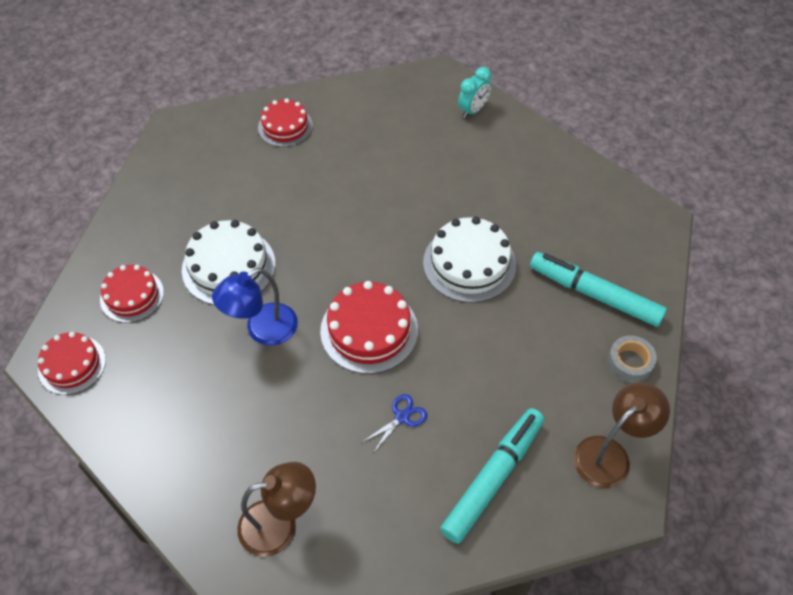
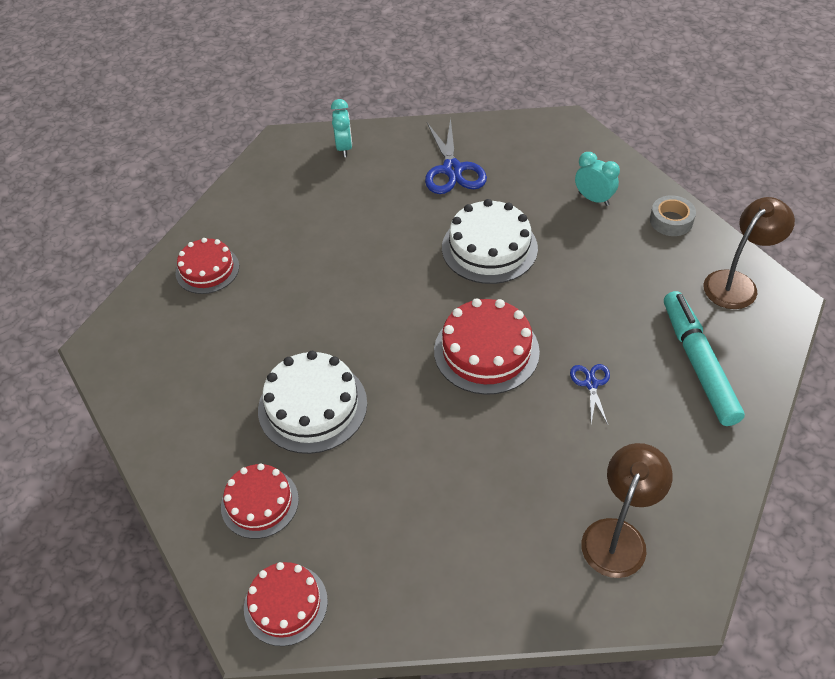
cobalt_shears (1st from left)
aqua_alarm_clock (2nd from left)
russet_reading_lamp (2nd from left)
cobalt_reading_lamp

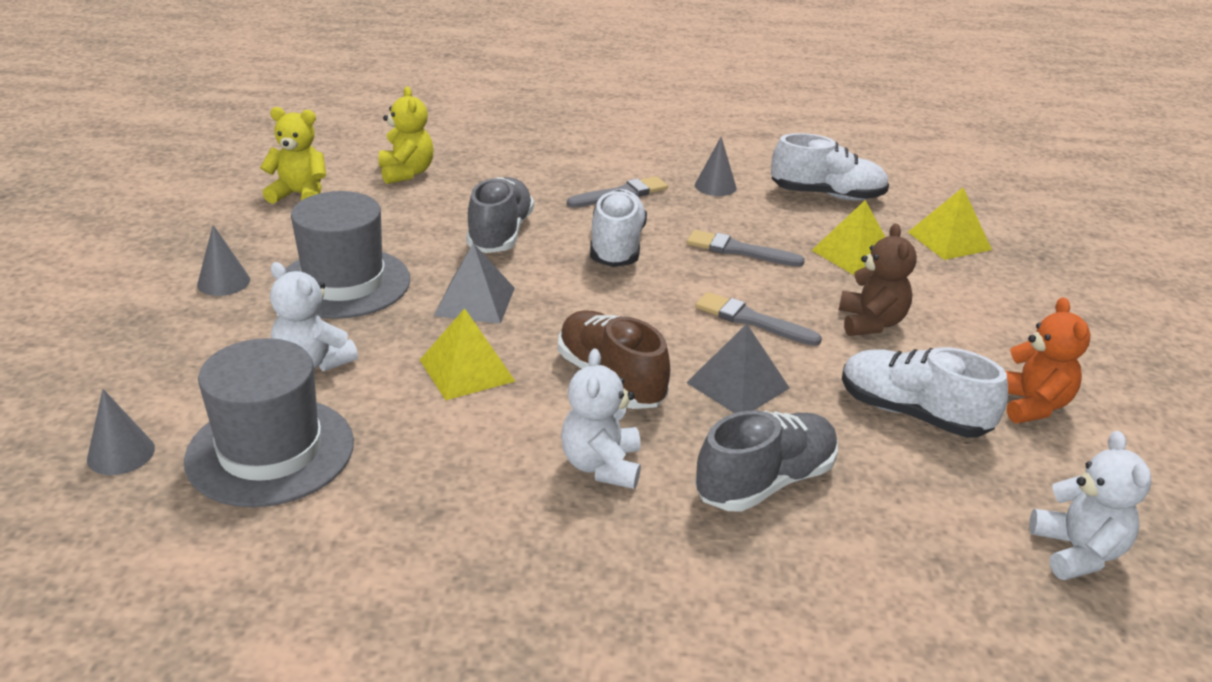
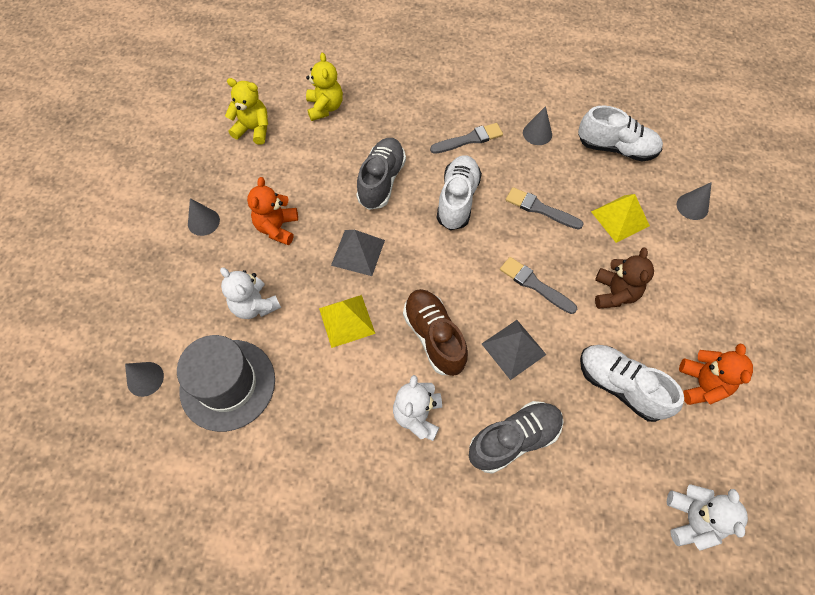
orange-coloured_teddy (1st from left)
grey_solid_cone (4th from left)

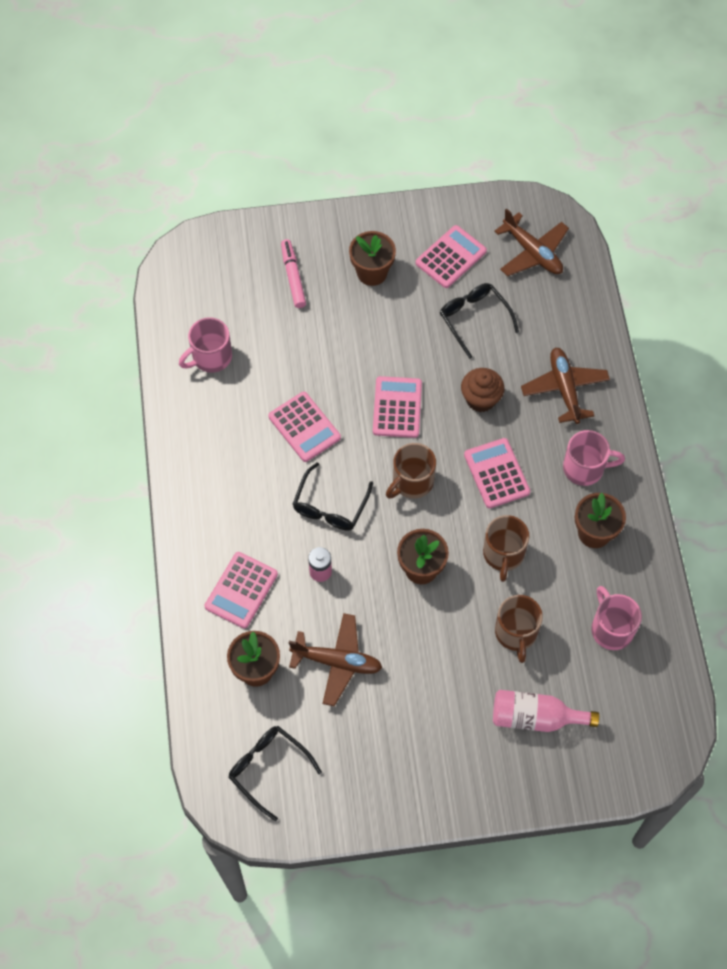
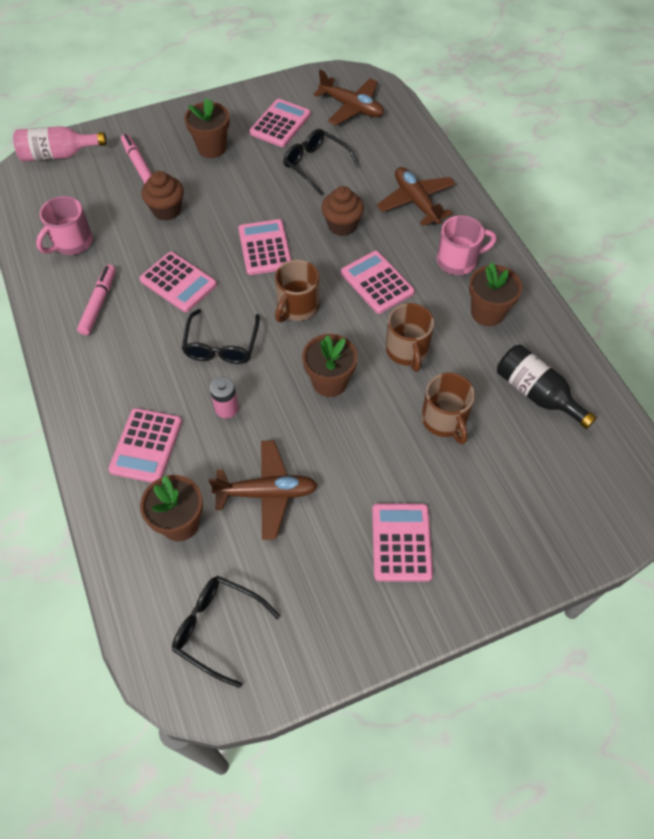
rosy_bottle
rosy_marker (1st from left)
russet_fairy_cake (1st from left)
rosy_pocket_calculator (6th from left)
ebony_bottle

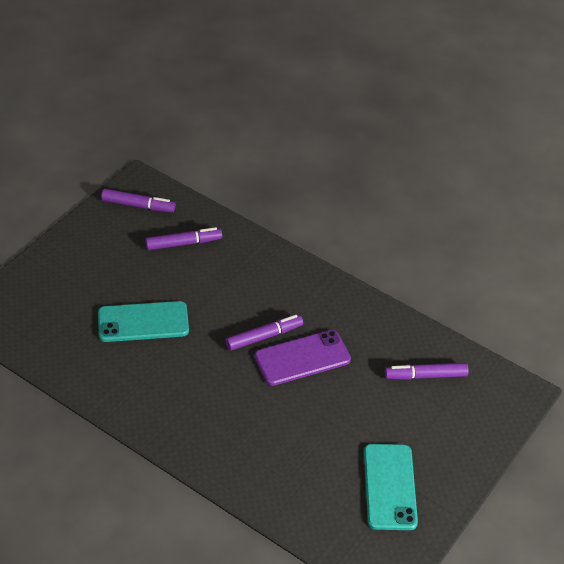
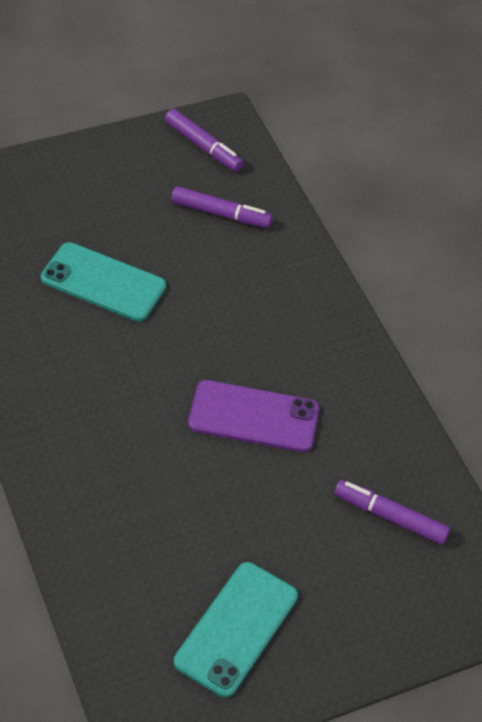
purple_marker (3rd from left in the first image)

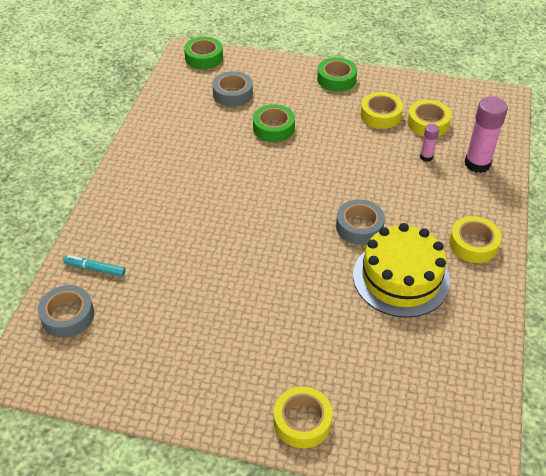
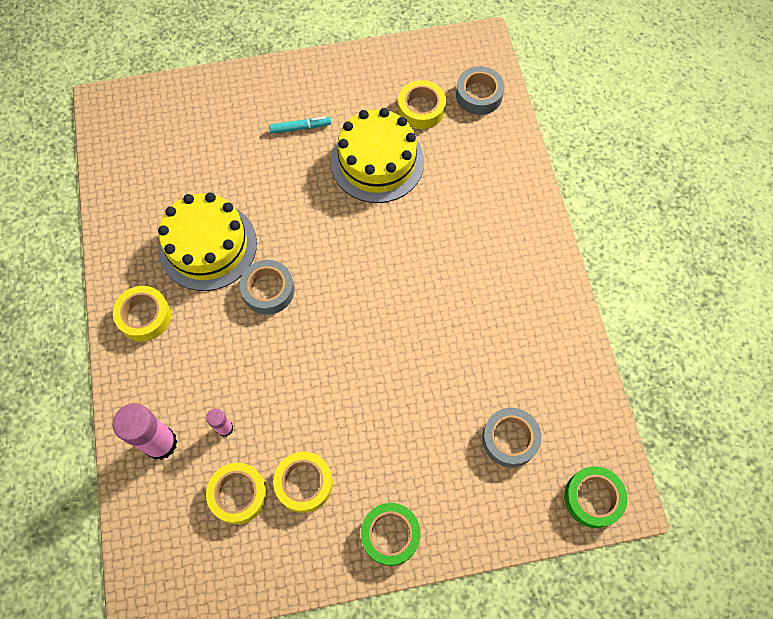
aqua_marker
golden_cake (2nd from left)
golden_sticky_tape (4th from left)
leaf-green_sticky_tape (2nd from left in the first image)

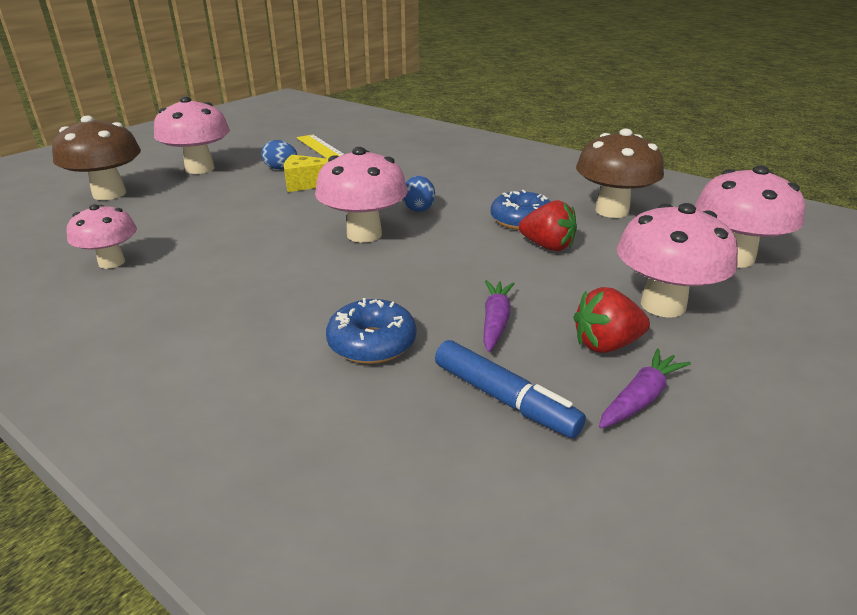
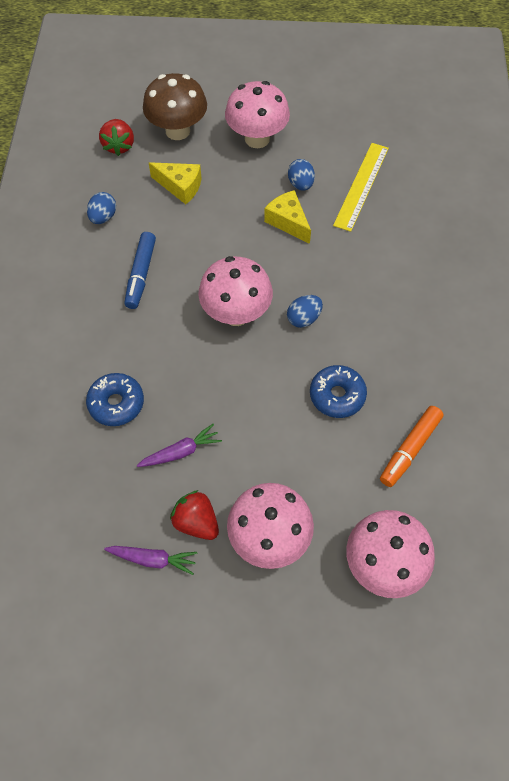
cobalt_toy_egg (1st from left)
red_berry (1st from left)
cobalt_marker
golden_cheese (1st from left)
orange-coloured_marker

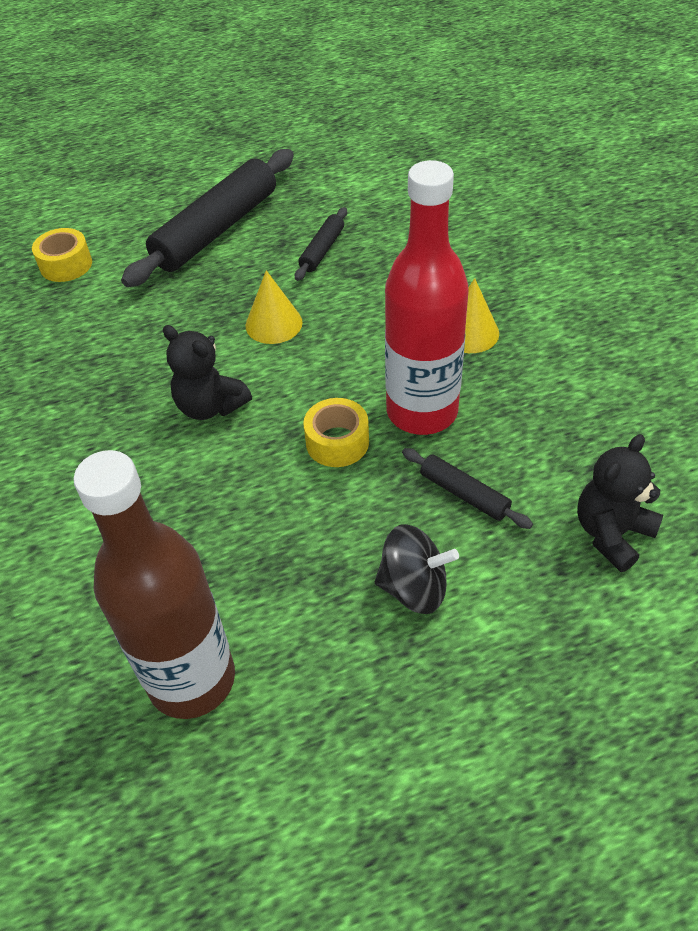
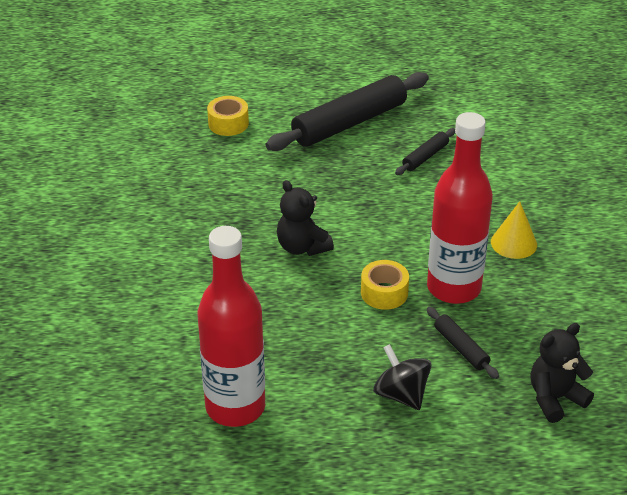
red_bottle (1st from left)
ebony_toy_top
golden_solid_cone (1st from left in the first image)

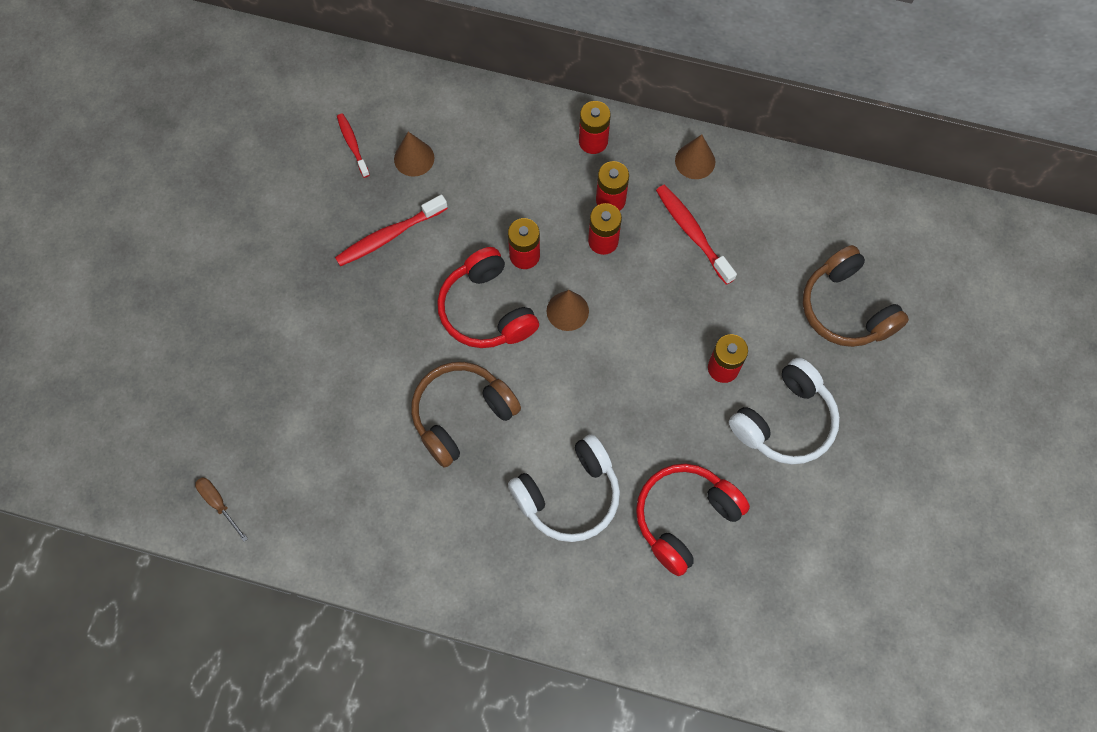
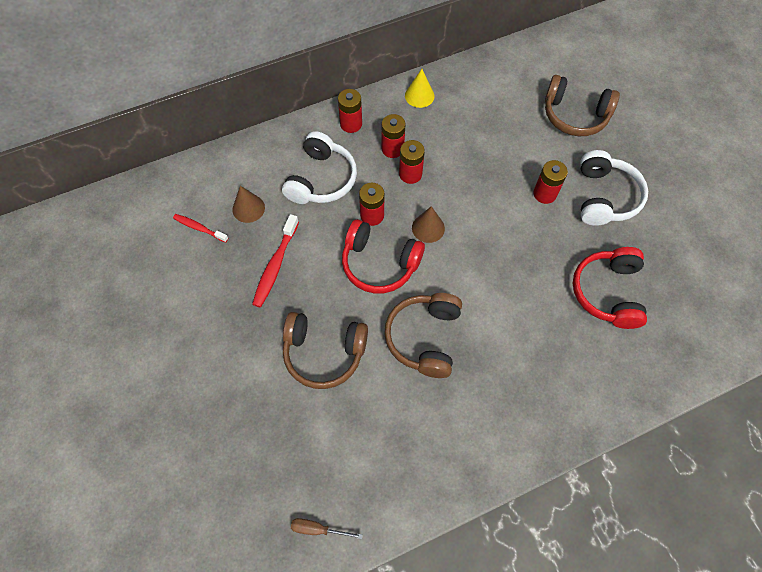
pure_white_headphones (1st from left)
russet_headphones (1st from left)
golden_solid_cone
red_tooth_brush (3rd from left in the first image)

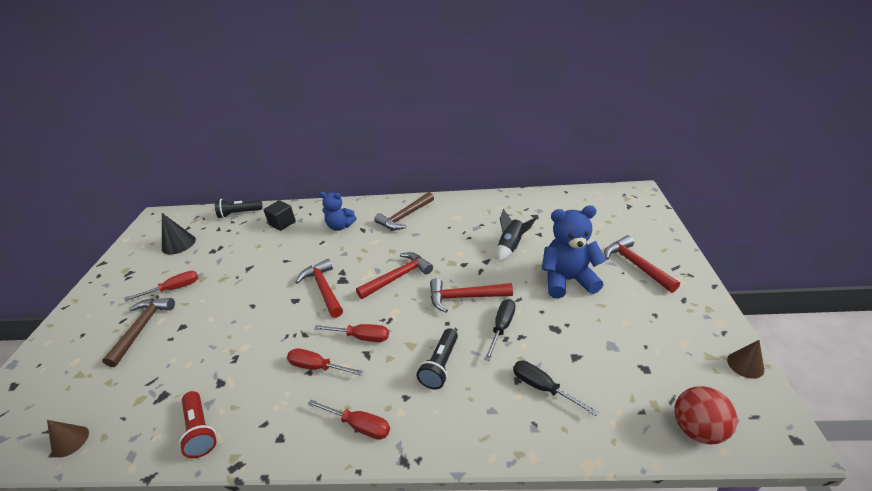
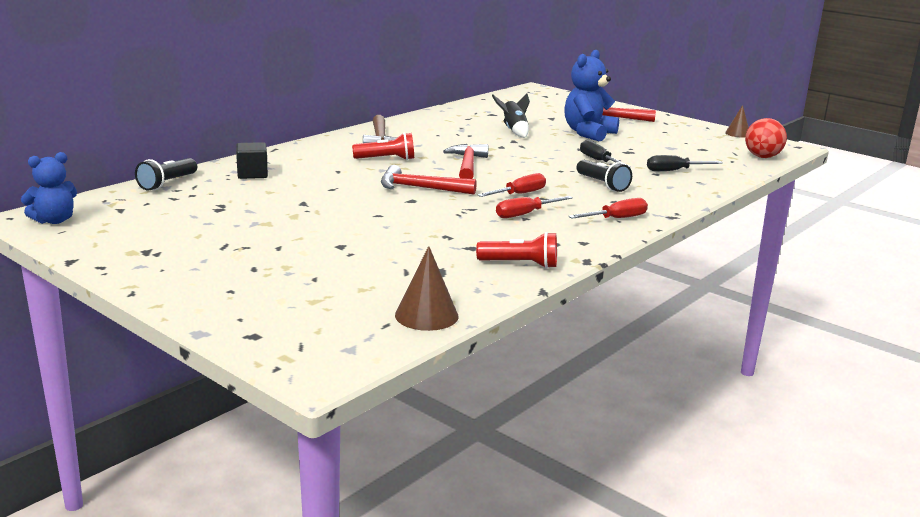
cobalt_teddy (1st from left)
red_pocket_torch (1st from left)
russet_solid_cone (1st from left)
russet_carpenter's_hammer (1st from left in the first image)
red_screwdriver (1st from left in the first image)
ebony_solid_cone
red_carpenter's_hammer (3rd from left in the first image)

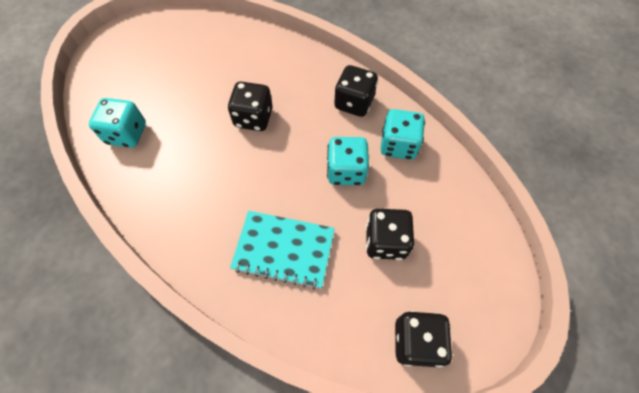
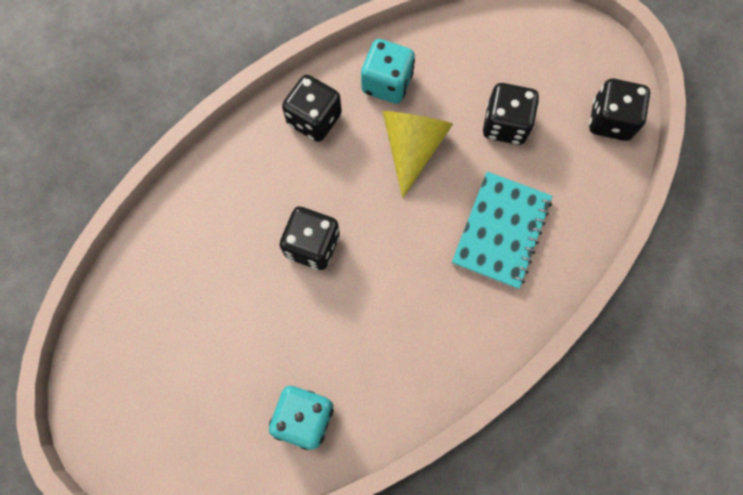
golden_solid_cone

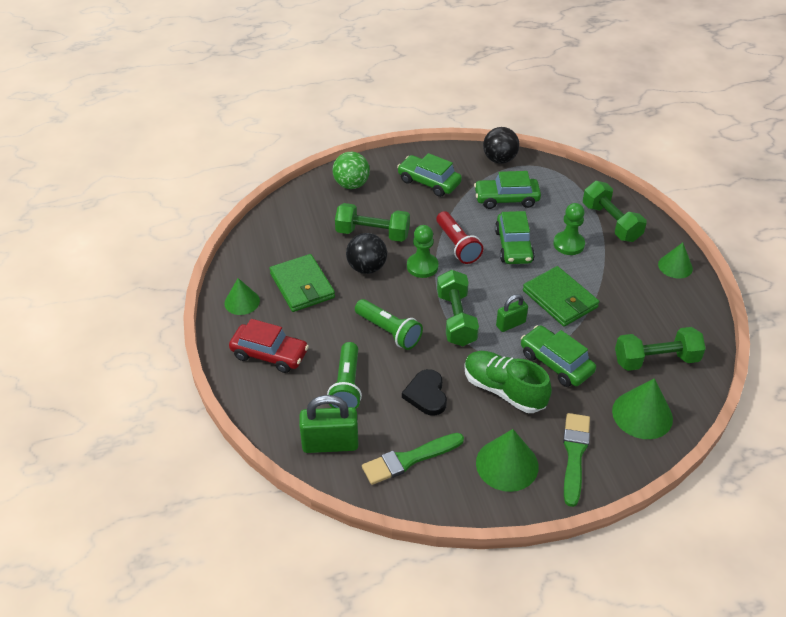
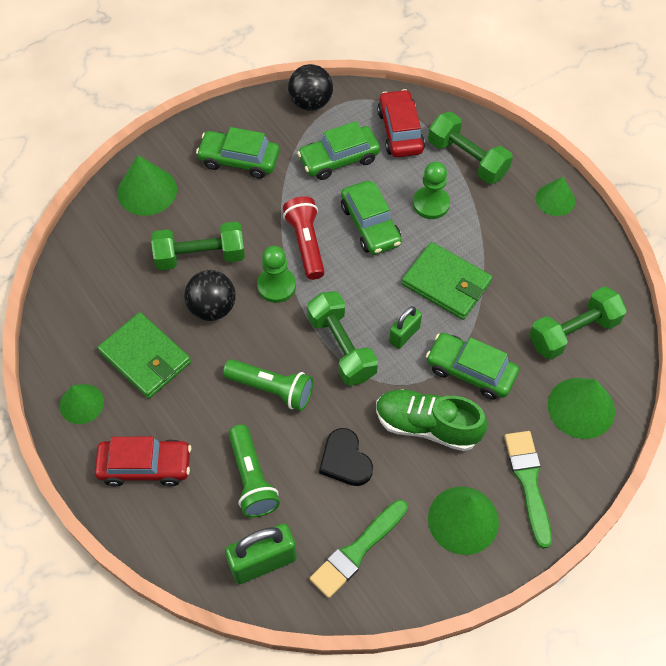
leaf-green_solid_cone (2nd from left)
red_pocket_torch
red_automobile (2nd from left)

